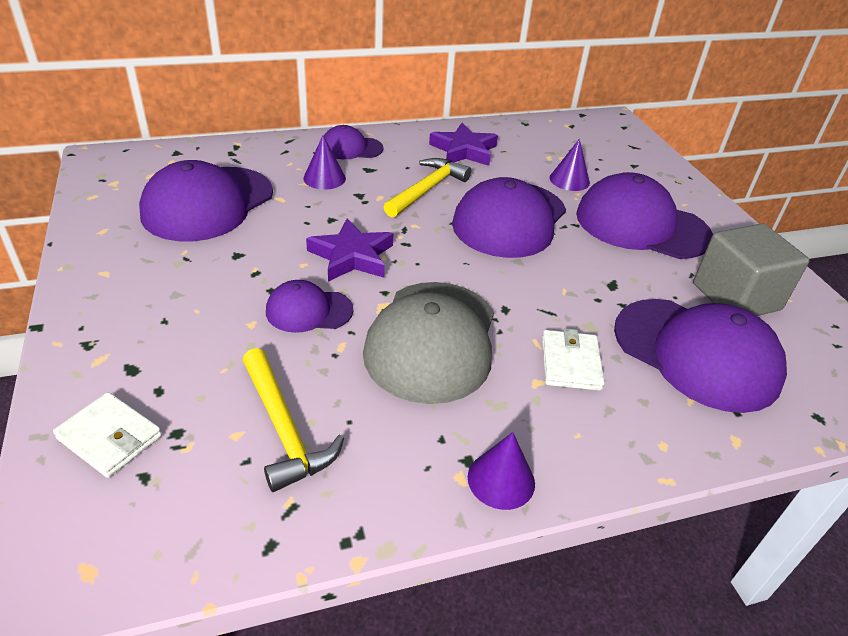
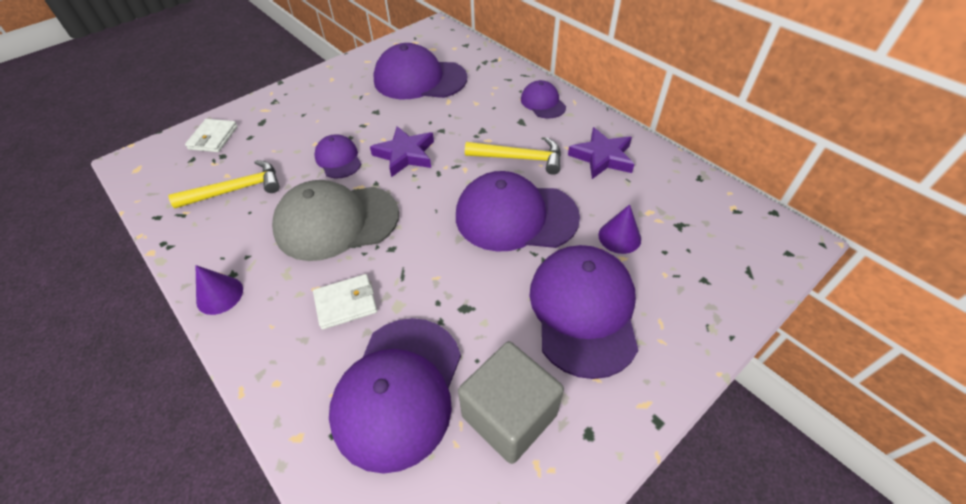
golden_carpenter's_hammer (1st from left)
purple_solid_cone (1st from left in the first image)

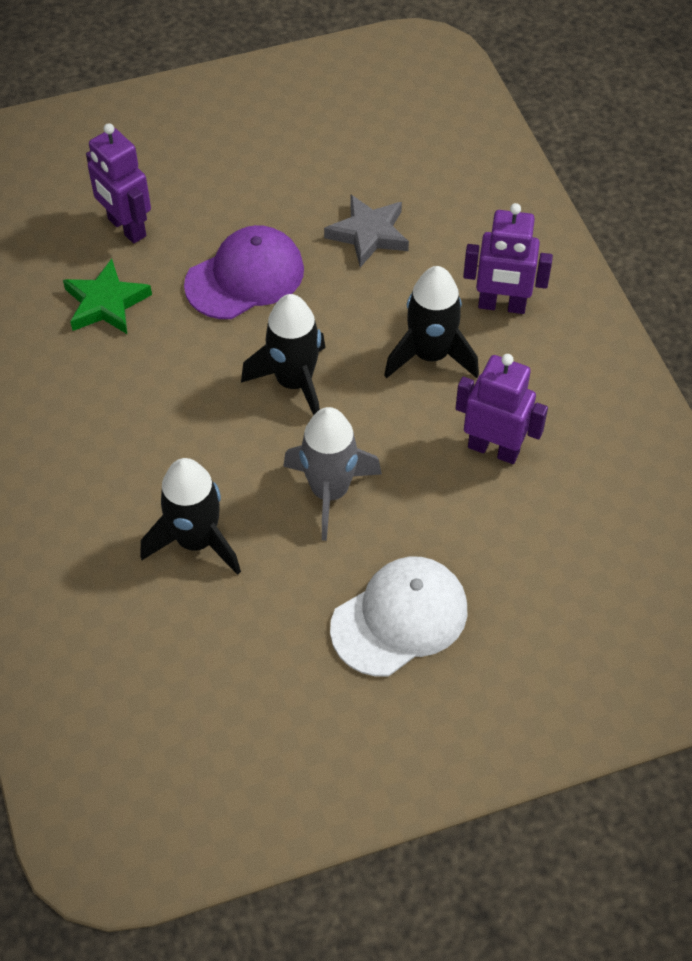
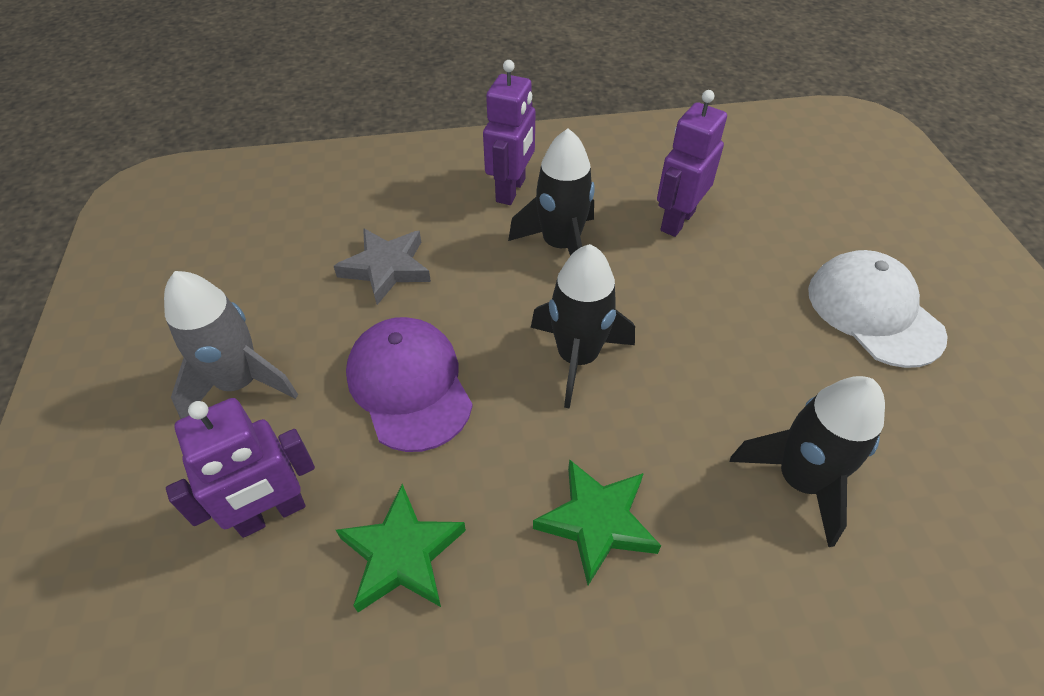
grey_spaceship
leaf-green_five-pointed_star (2nd from left)

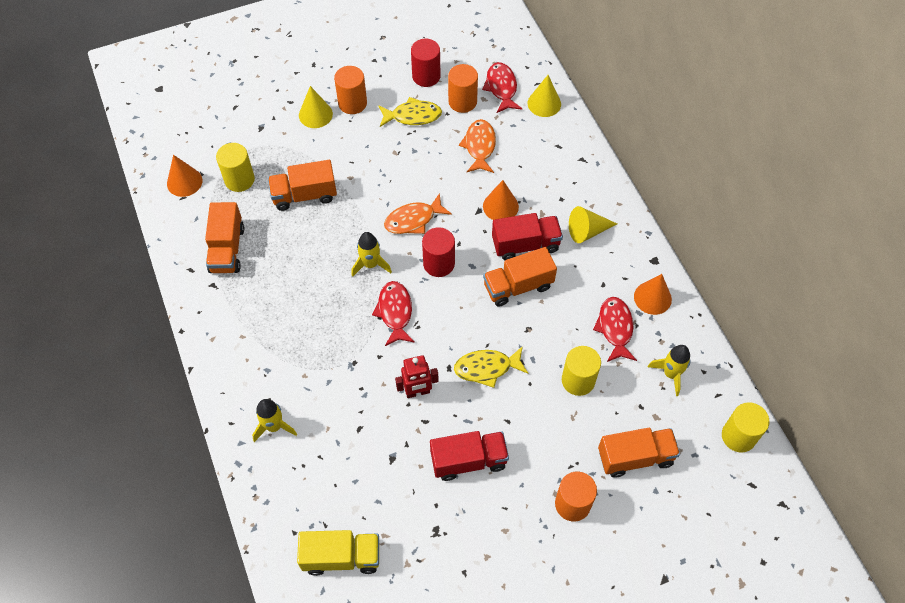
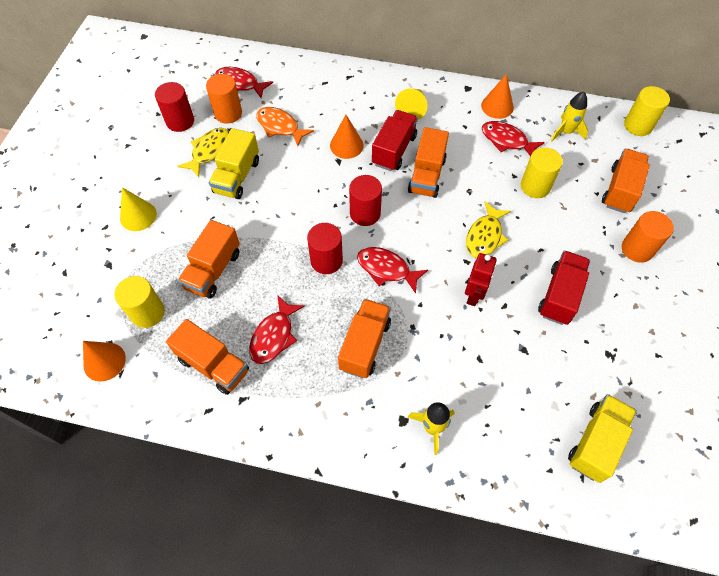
golden_lorry (1st from left)
red_fish_figure (2nd from left)
red_solid_cylinder (2nd from left)
orange-coloured_lorry (3rd from left)
orange-coloured_solid_cylinder (1st from left in the first image)
orange-coloured_fish_figure (1st from left in the first image)
golden_solid_cone (2nd from left in the first image)

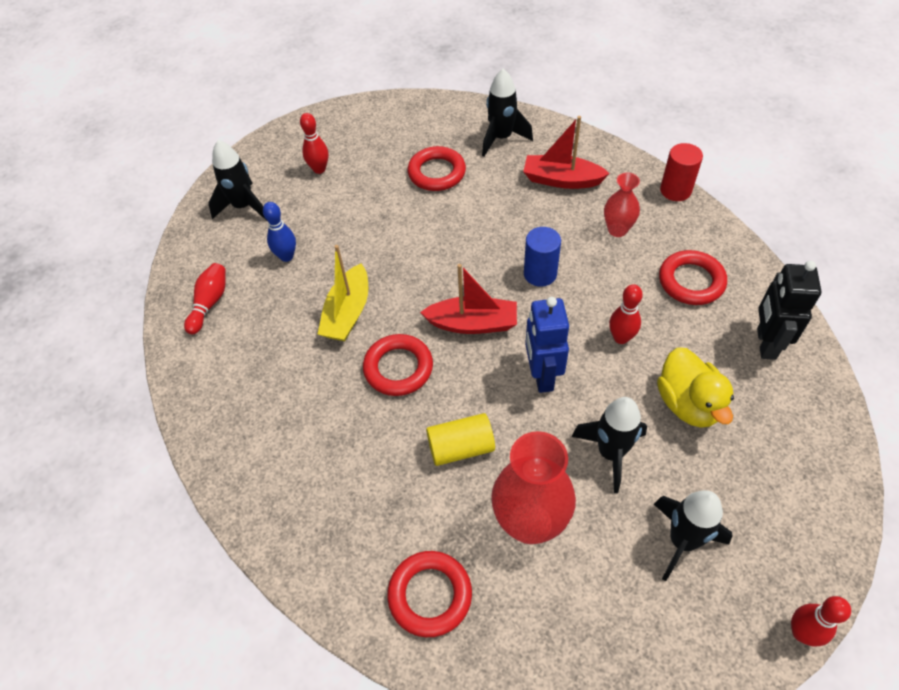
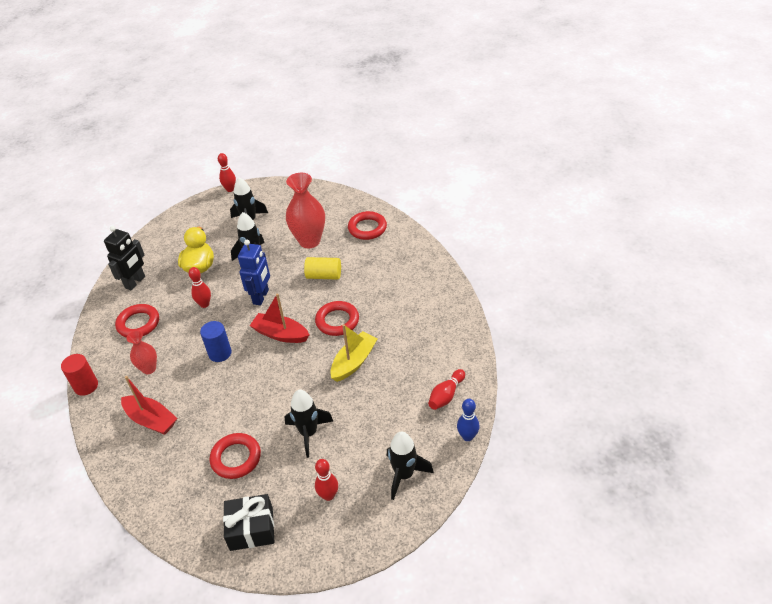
ebony_present
ebony_spaceship (3rd from left)
cobalt_bowling_pin

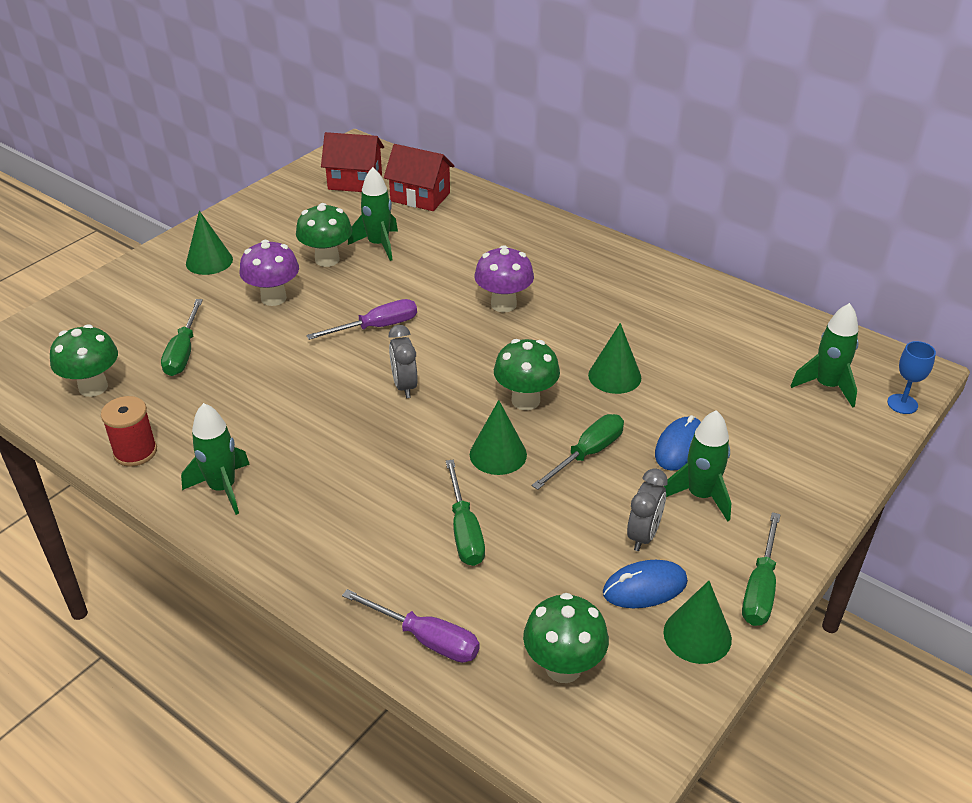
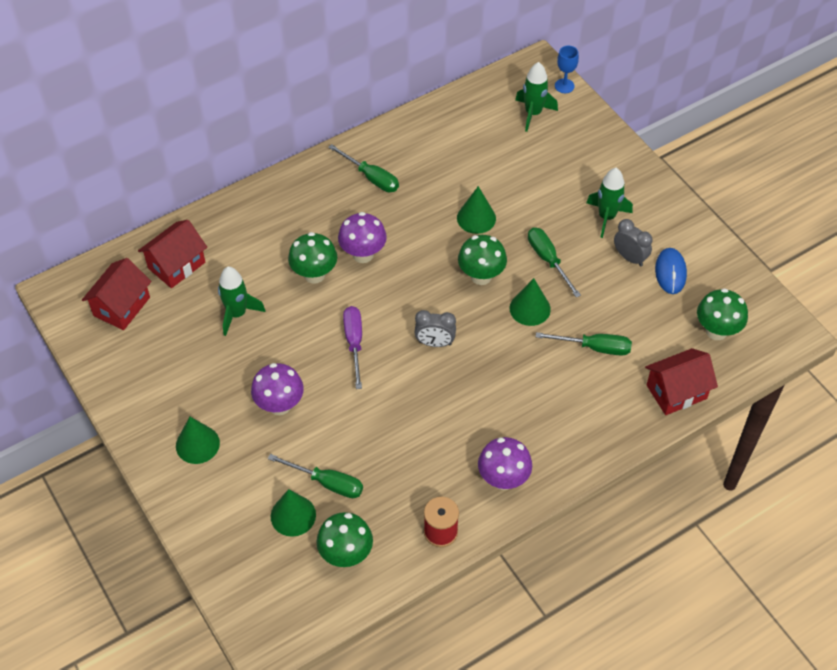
leaf-green_solid_cone (2nd from left)
leaf-green_mushroom (1st from left)
leaf-green_screwdriver (2nd from left)
purple_mushroom (3rd from left)
red_cottage (3rd from left)
cobalt_mouse (2nd from left in the first image)

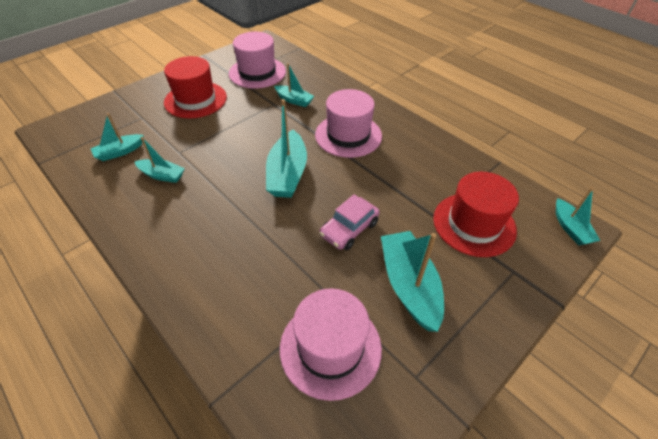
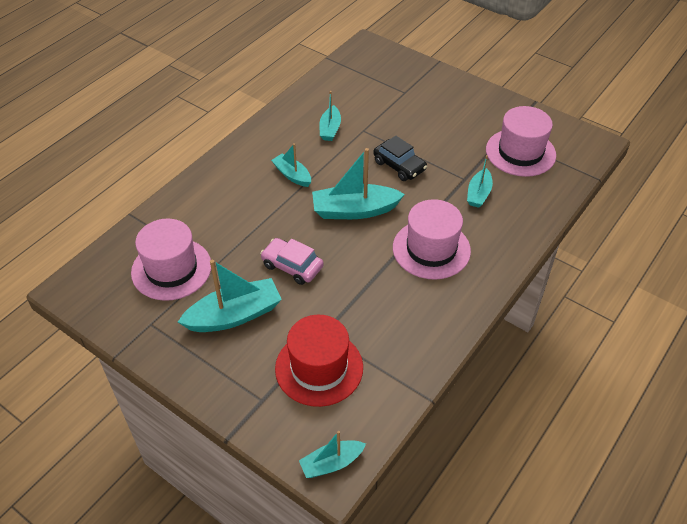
aqua_sailboat (2nd from left)
ebony_automobile
red_tall_hat (1st from left in the first image)

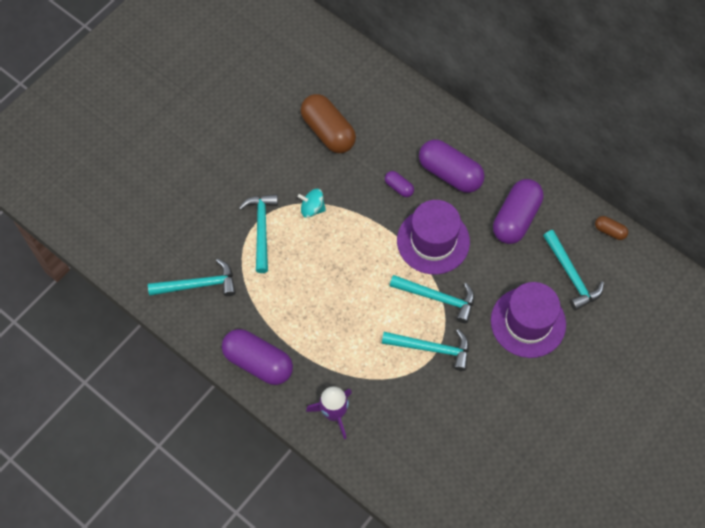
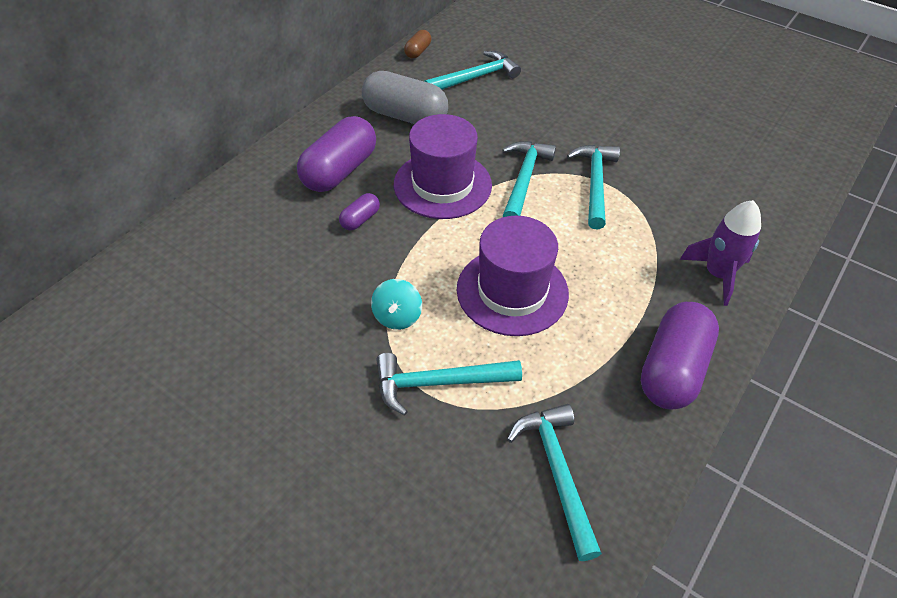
grey_pill_shape
purple_tall_hat (2nd from left)
russet_pill_shape (1st from left in the first image)

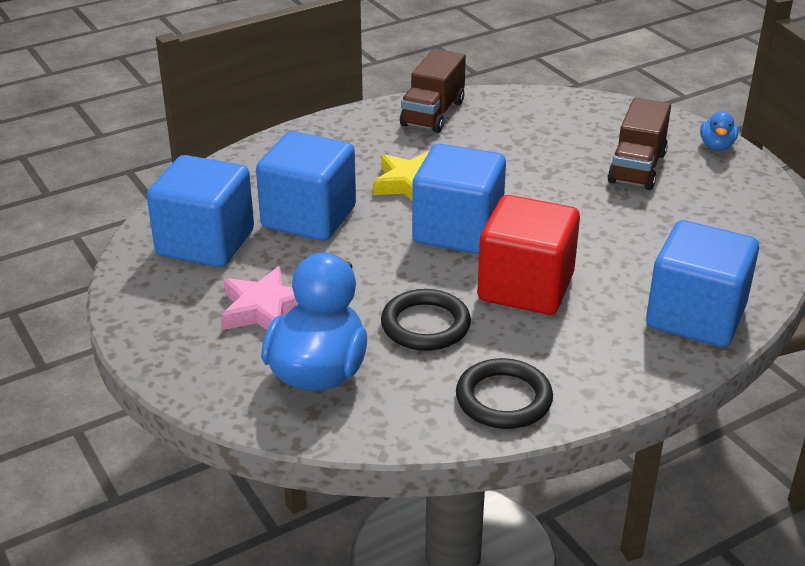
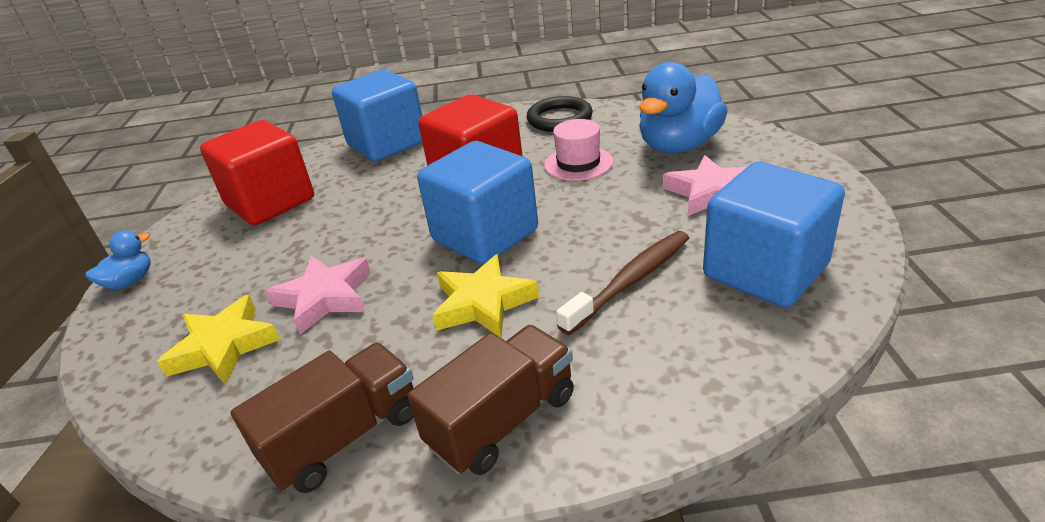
golden_five-pointed_star (1st from left)
red_block (1st from left)
rosy_five-pointed_star (1st from left)
russet_lorry (2nd from left)
rosy_tall_hat
russet_tooth_brush

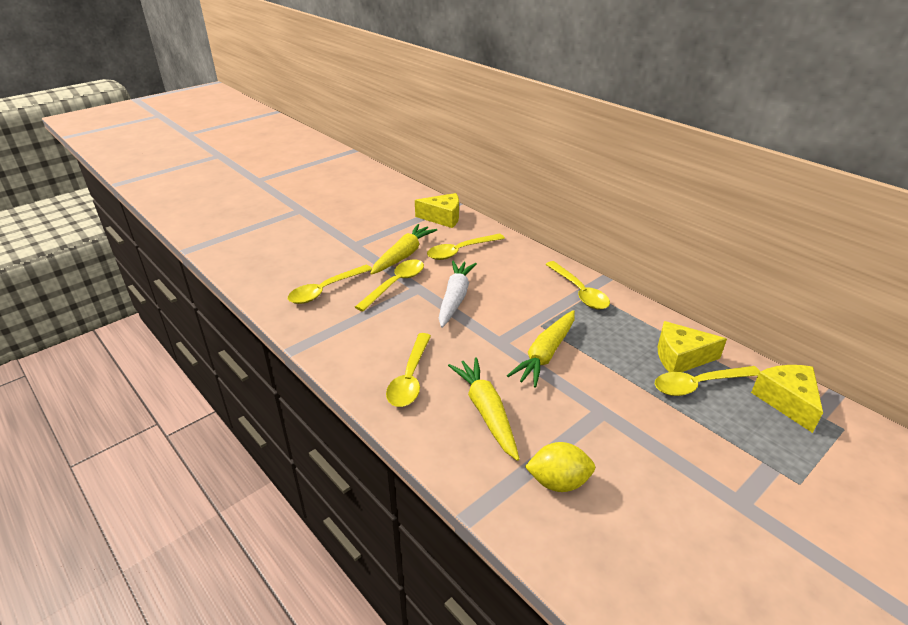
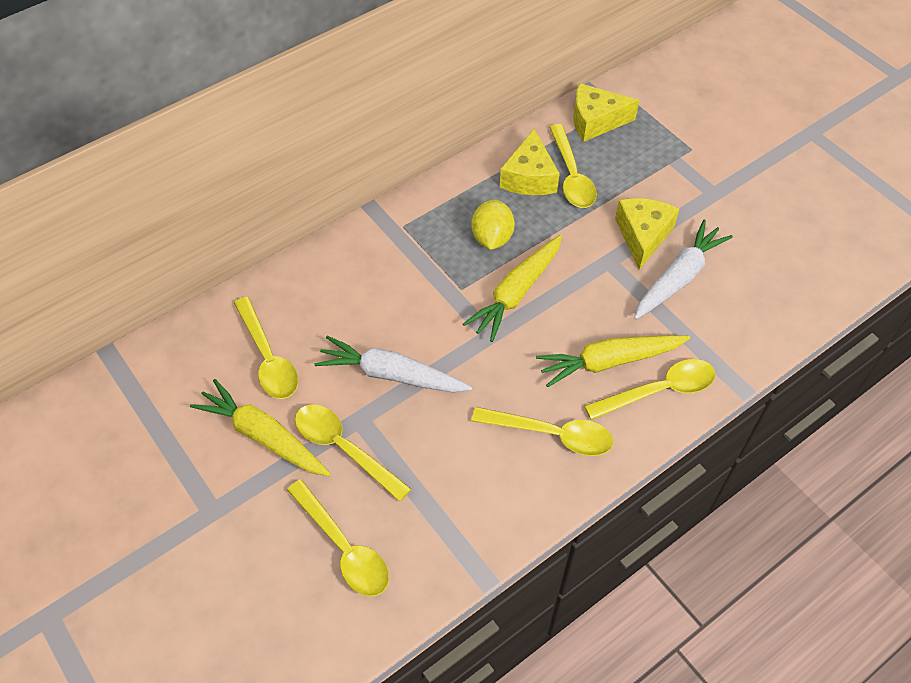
golden_carrot (2nd from left)
golden_lemon
golden_tablespoon (6th from left)
golden_cheese (3rd from left)
pure_white_carrot (2nd from left)

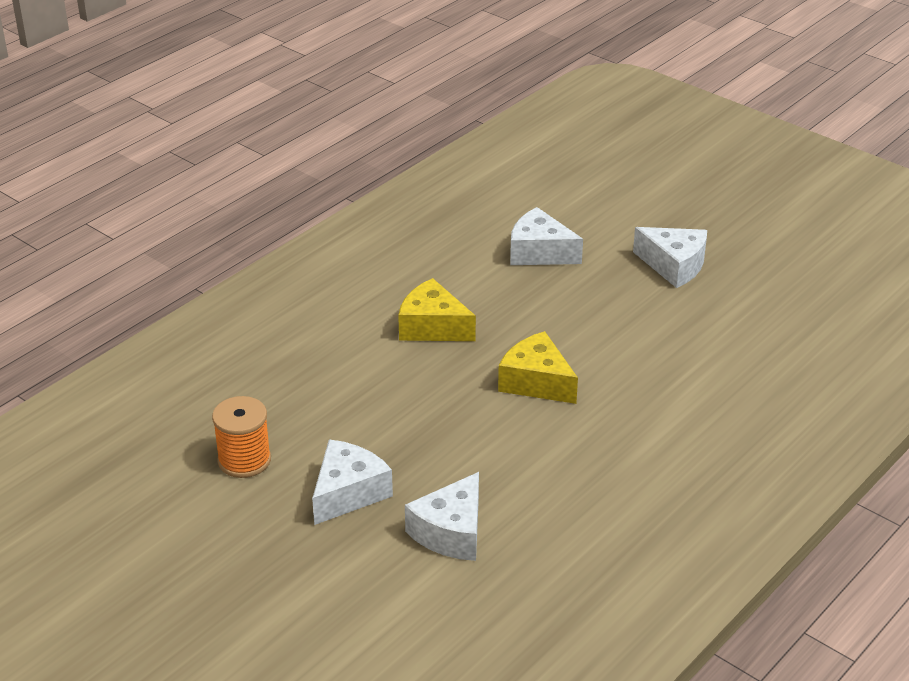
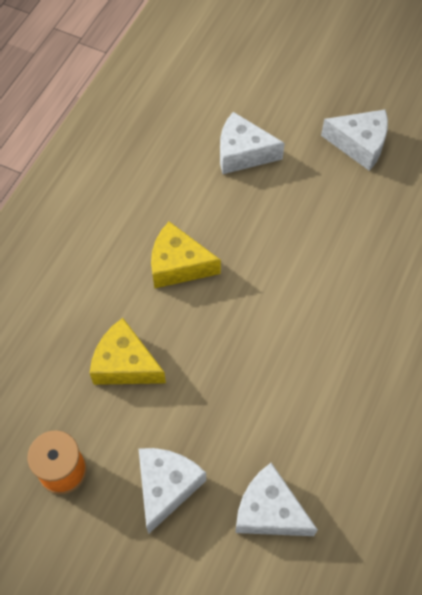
golden_cheese (1st from left)
pure_white_cheese (3rd from left)

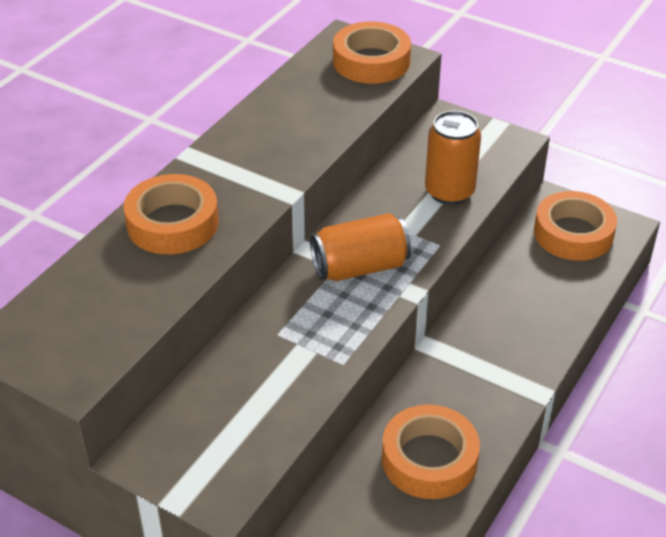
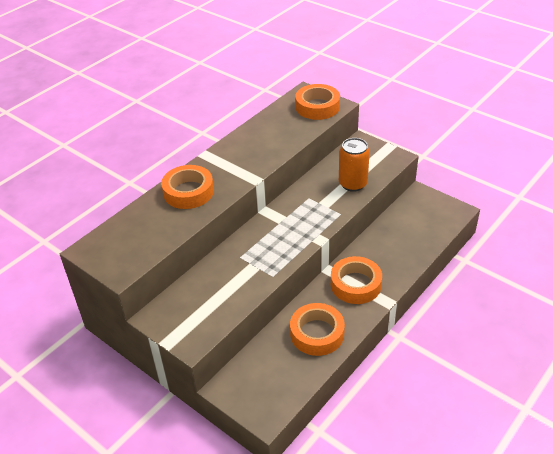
orange-coloured_sticky_tape (4th from left)
orange-coloured_can (1st from left in the first image)

